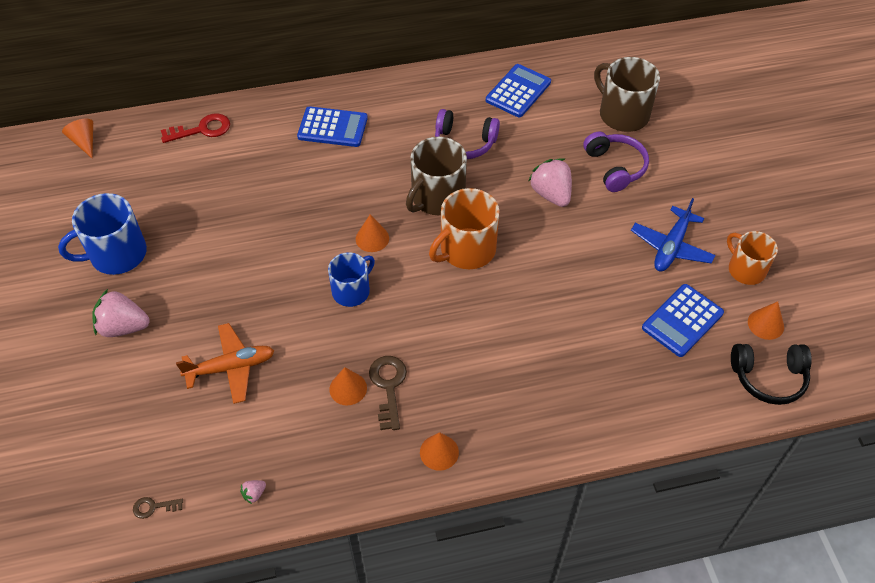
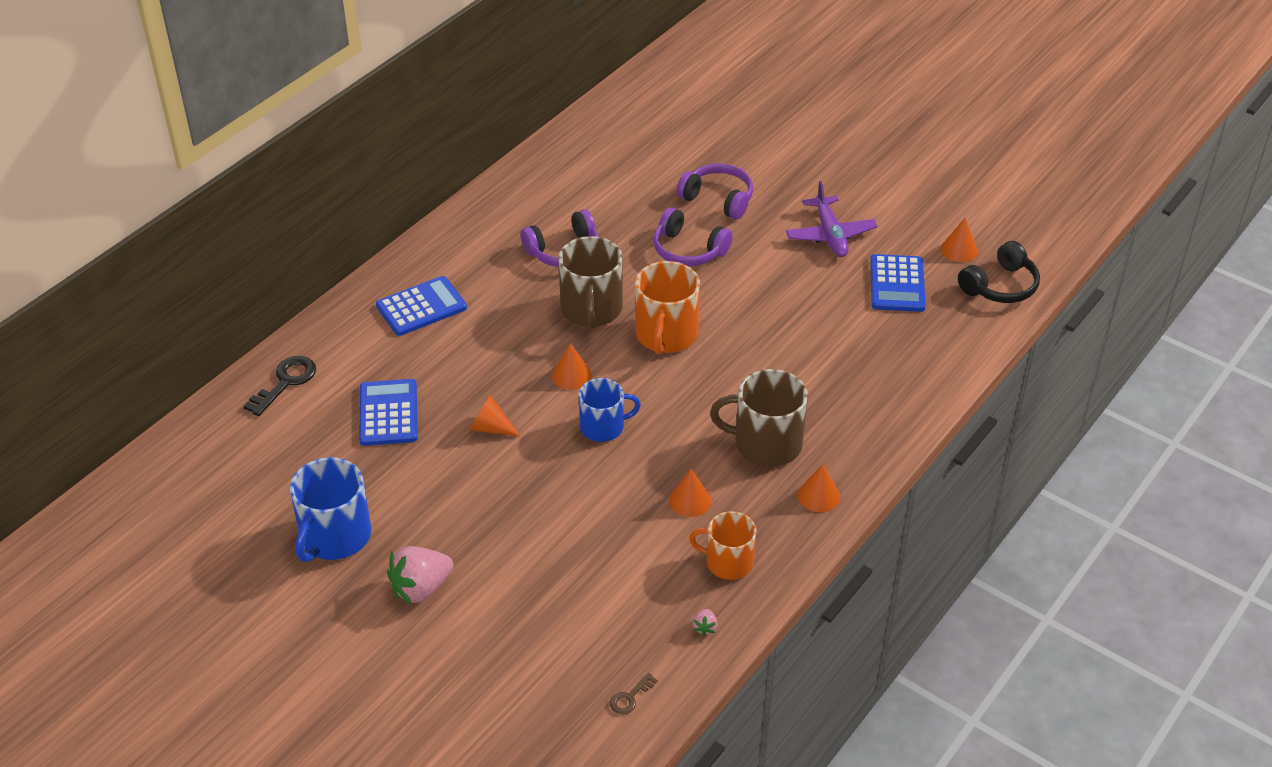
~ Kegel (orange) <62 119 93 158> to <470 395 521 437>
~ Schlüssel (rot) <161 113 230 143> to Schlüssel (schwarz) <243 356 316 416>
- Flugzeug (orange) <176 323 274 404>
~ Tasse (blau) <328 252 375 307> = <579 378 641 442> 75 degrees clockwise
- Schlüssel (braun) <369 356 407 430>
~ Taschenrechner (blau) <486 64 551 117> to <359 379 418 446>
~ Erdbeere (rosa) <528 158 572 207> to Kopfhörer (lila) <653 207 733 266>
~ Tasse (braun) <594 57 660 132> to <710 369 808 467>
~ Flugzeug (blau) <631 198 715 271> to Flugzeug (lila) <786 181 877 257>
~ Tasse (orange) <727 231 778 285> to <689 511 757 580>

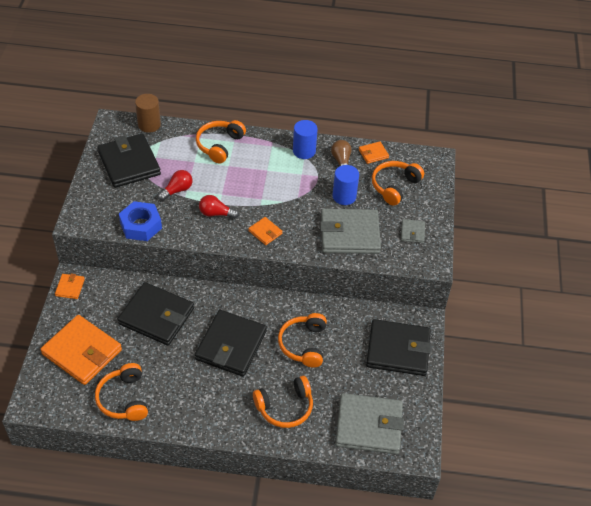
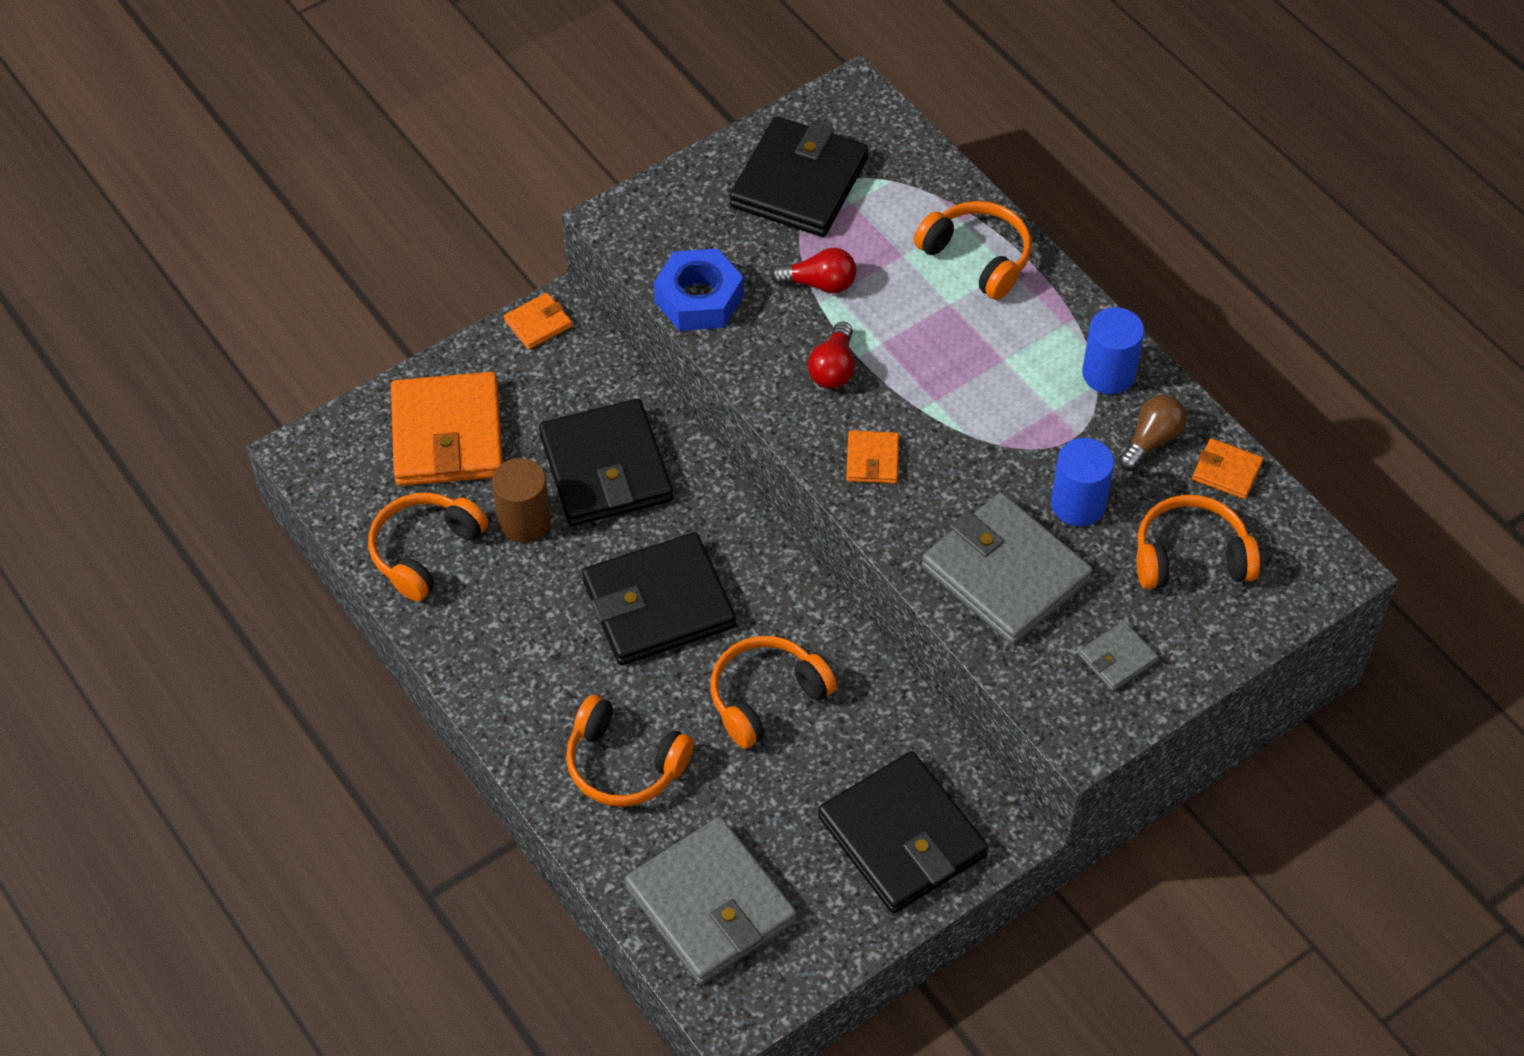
~ Vollzylinder (braun) <135 94 161 133> to <492 458 551 543>
~ Kopfhörer (orange) <196 120 246 163> = <914 201 1031 300> 60 degrees clockwise
~ Glühbirne (rot) <199 195 239 219> = <808 321 854 389> 135 degrees counterclockwise

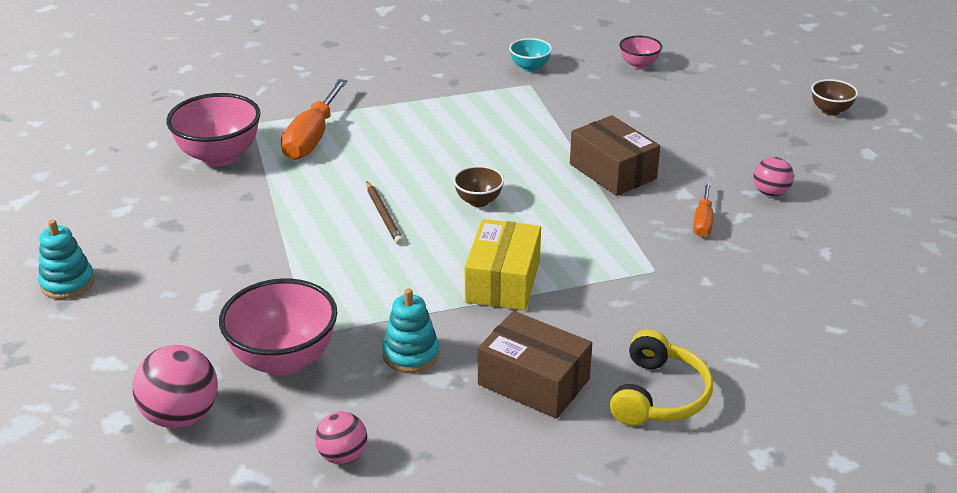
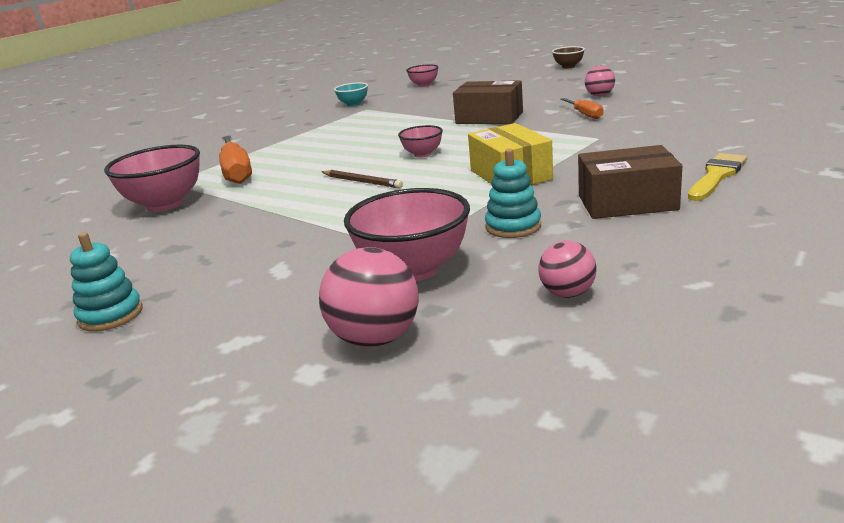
~ Schüssel (braun) <453 165 504 207> to Schüssel (rosa) <398 125 443 158>
~ Kopfhörer (gelb) <610 329 713 426> to Pinsel (gelb) <688 153 747 201>

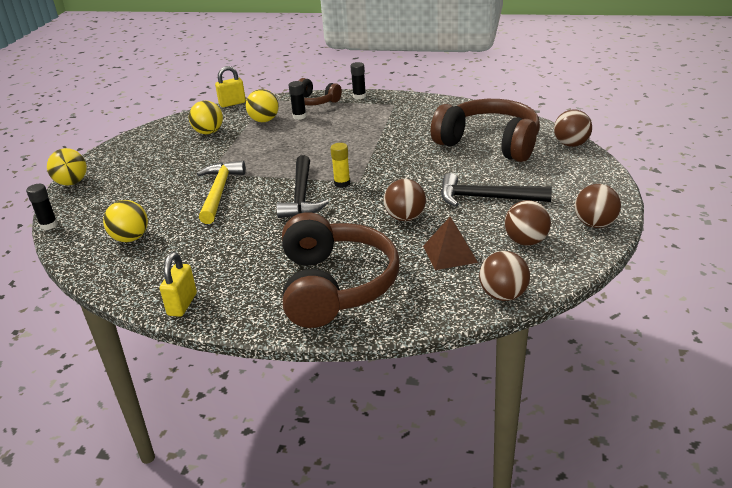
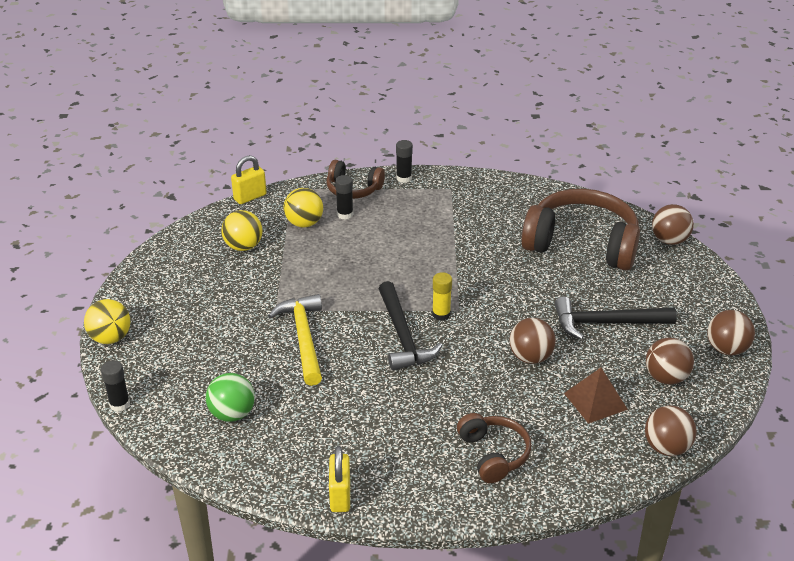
~ Ball (gelb) <103 200 148 242> to Ball (grün) <206 373 255 422>
~ Kopfhörer (braun) <282 212 399 328> = <457 413 531 483> x0.53

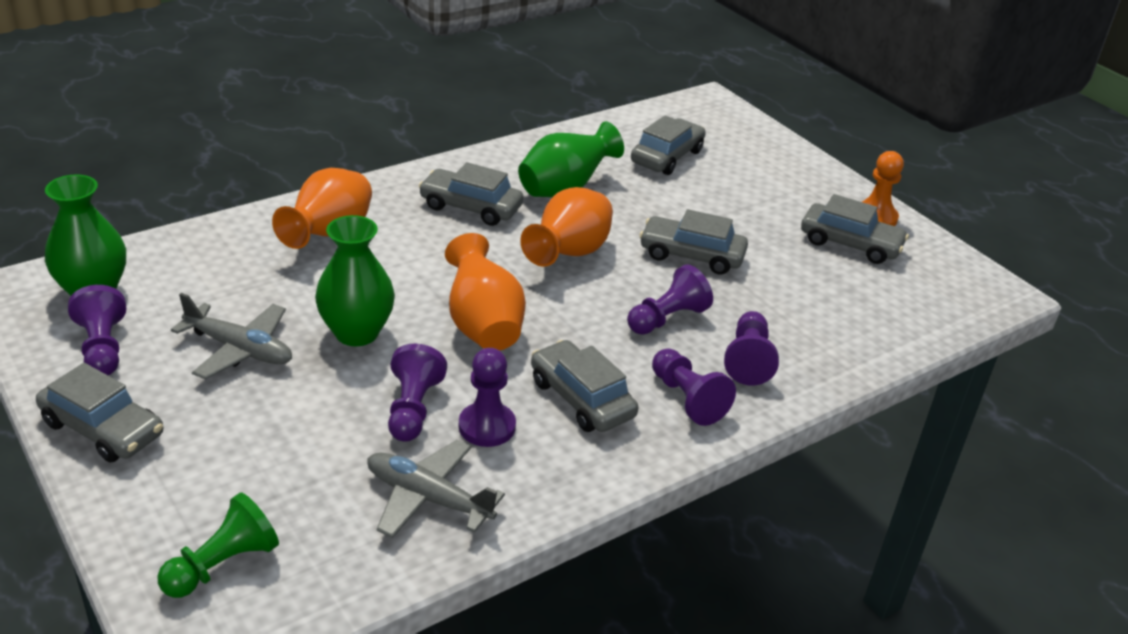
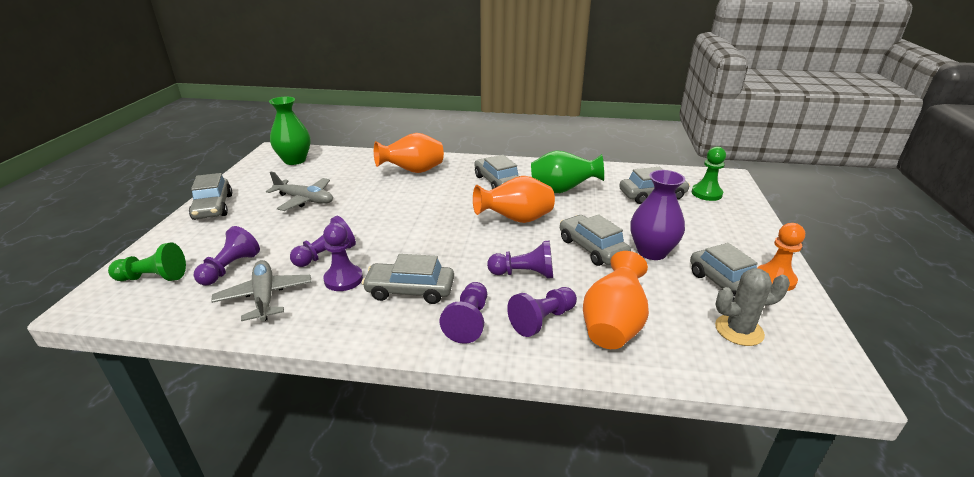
~ Bauer (lila) <68 285 126 376> to <194 226 260 286>
~ Flugzeug (grau) <171 293 292 379> = <266 172 333 211> 45 degrees counterclockwise
- Vase (grün) <315 215 395 346>
~ Vase (orange) <445 233 526 351> to <583 251 649 349>
~ Auto (grau) <531 340 638 432> = <362 254 454 304> 90 degrees counterclockwise
+ Vase (lila) <630 170 685 260>
+ Bauer (grün) <691 147 726 201>
+ Kaktus (grau) <715 268 790 346>

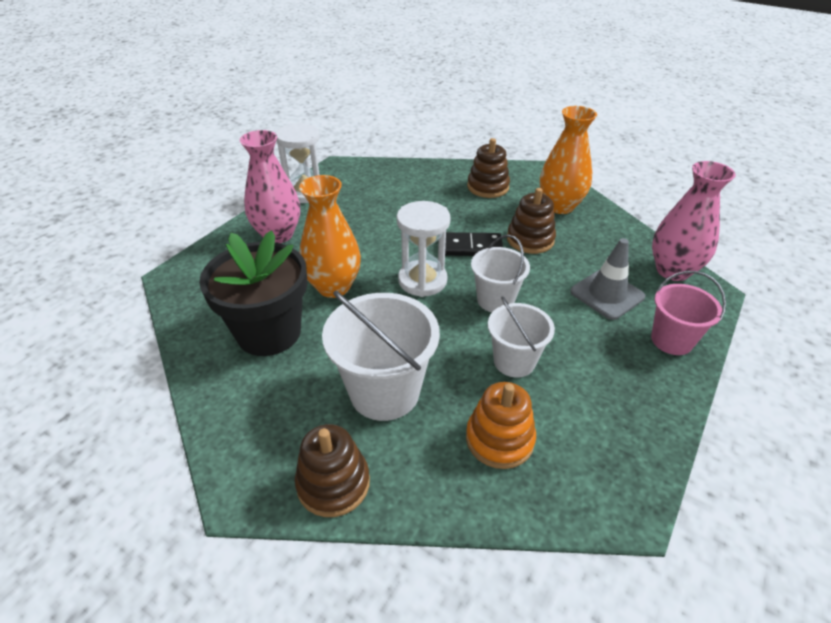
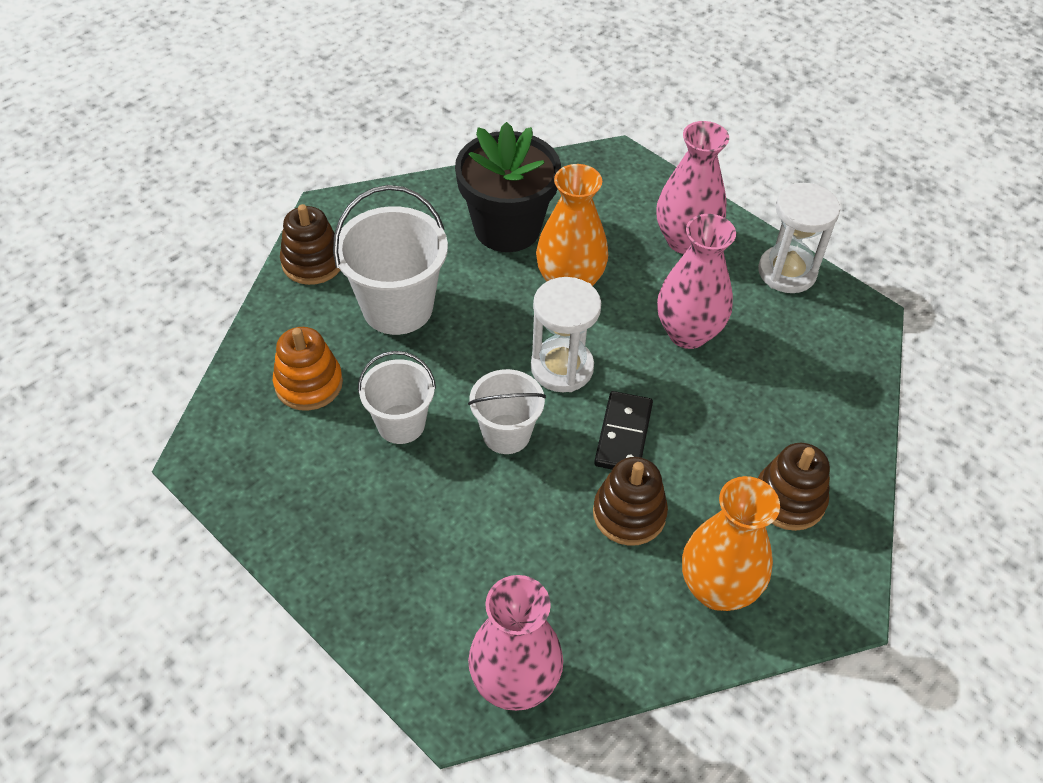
- Leitkegel (grau) <570 238 645 320>
- Eimer (rosa) <651 271 726 355>
+ Vase (rosa) <657 214 736 349>

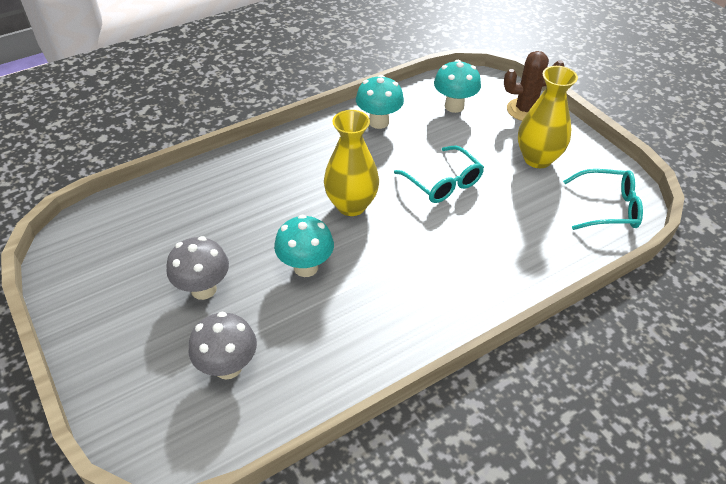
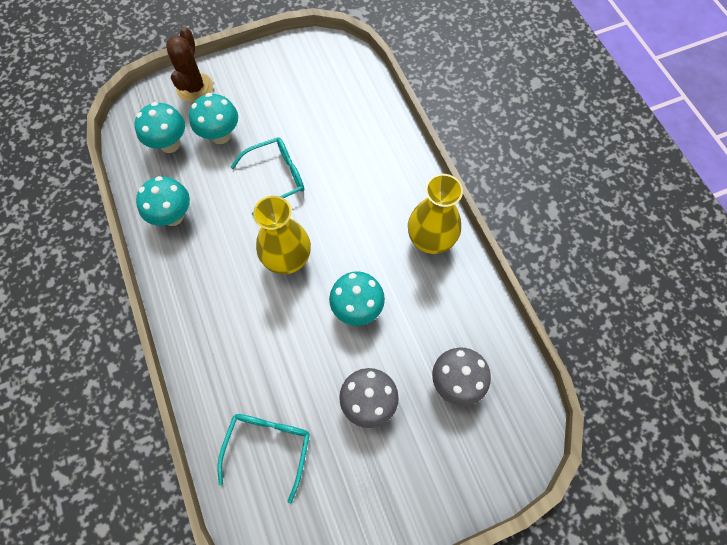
~ Vase (gelb) <518 66 578 168> to <408 174 463 254>
~ Brille (türkis) <563 169 643 230> to <217 414 310 504>
+ Pilz (türkis) <189 93 238 144>

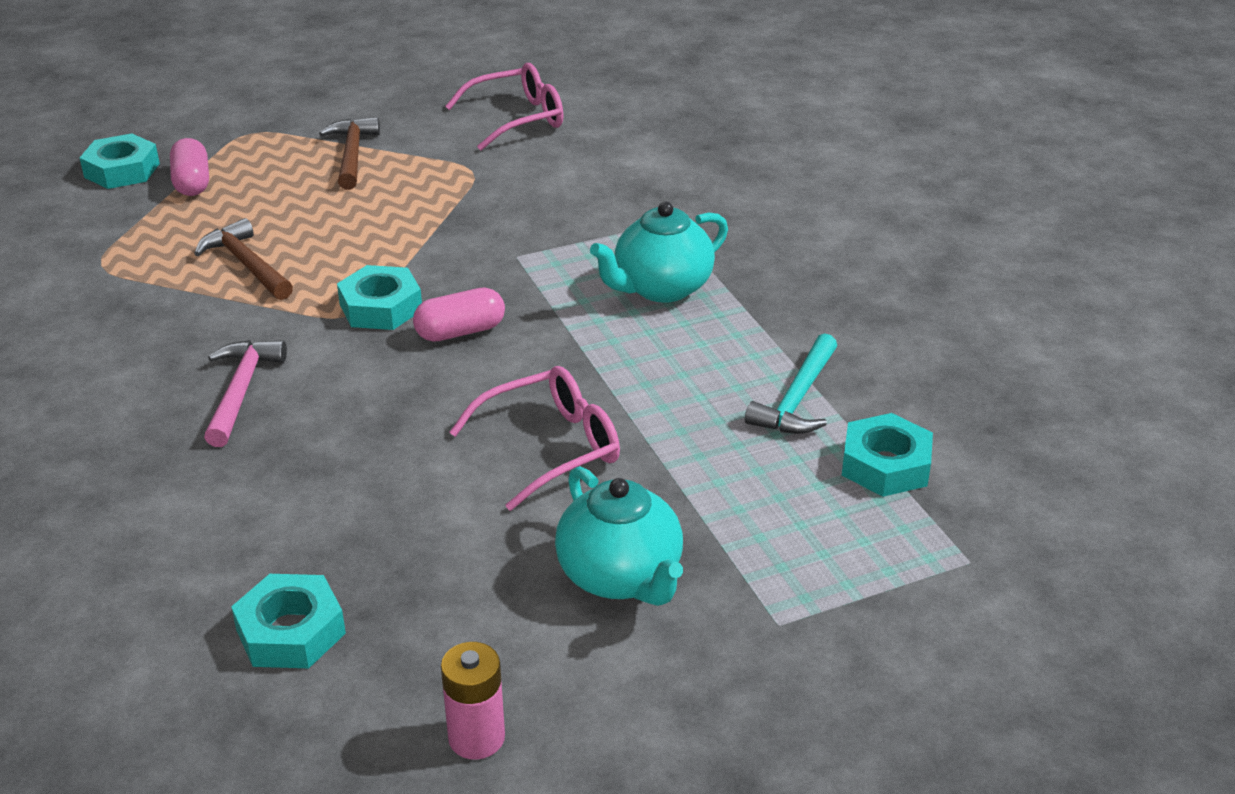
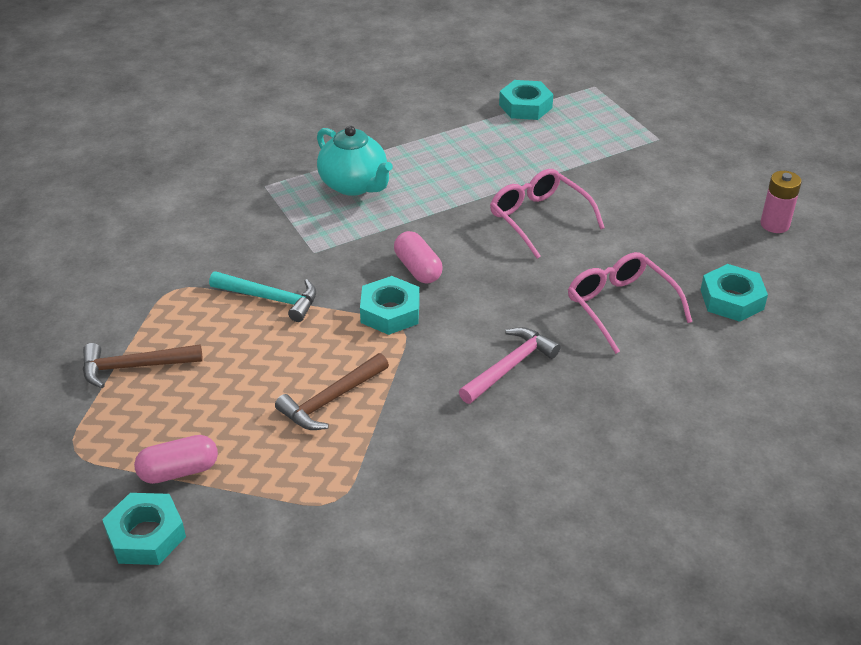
~ Hammer (rosa) <204 340 287 447> = <459 327 561 404> 135 degrees clockwise
~ Brille (rosa) <445 63 563 150> to <568 252 692 354>
- Teekanne (türkis) <555 466 683 606>
~ Hammer (türkis) <745 333 837 434> to <209 271 316 322>

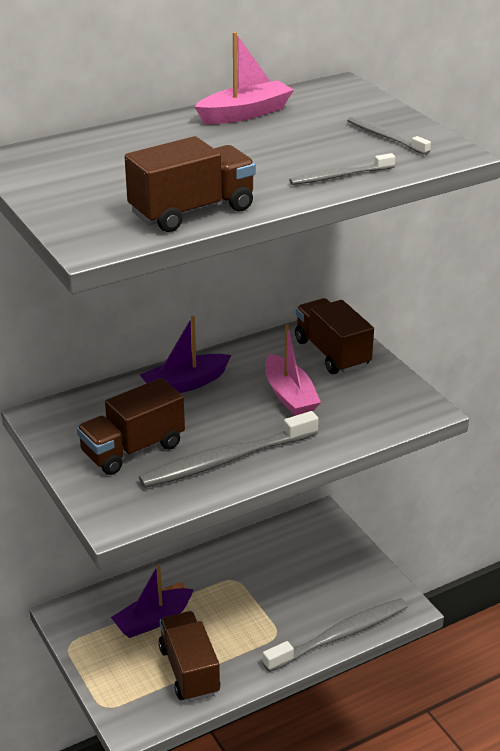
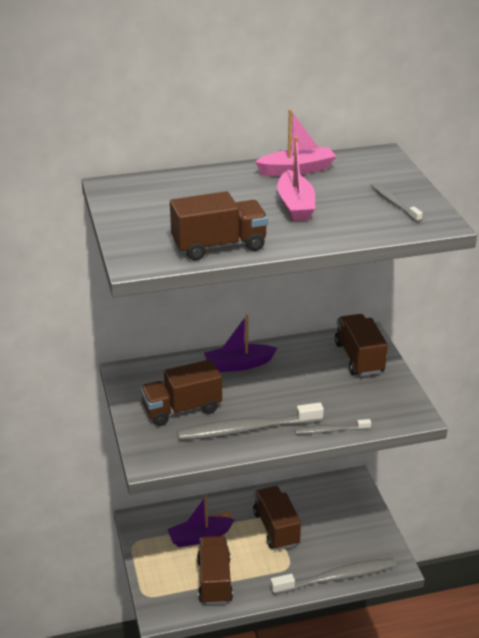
~ Boot (rosa) <265 324 321 416> to <277 137 315 221>
~ Zahnbürste (grau) <289 153 395 185> to <295 419 371 434>
+ Lastwagen (braun) <253 486 301 550>

